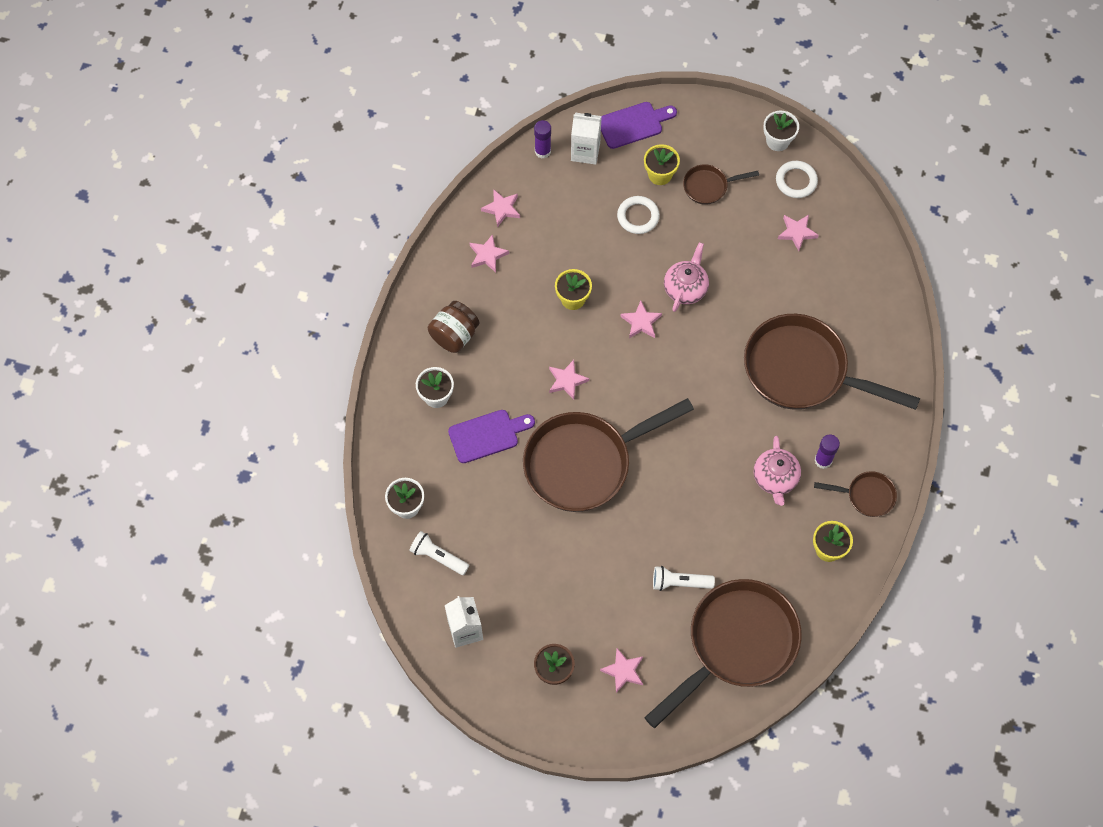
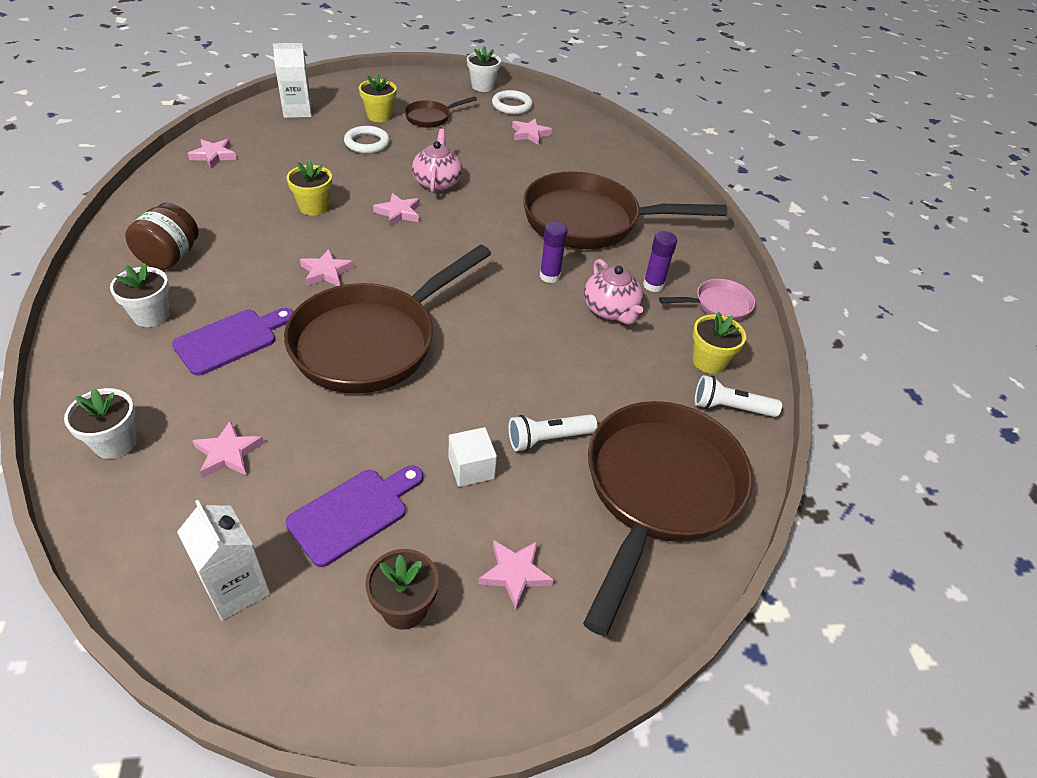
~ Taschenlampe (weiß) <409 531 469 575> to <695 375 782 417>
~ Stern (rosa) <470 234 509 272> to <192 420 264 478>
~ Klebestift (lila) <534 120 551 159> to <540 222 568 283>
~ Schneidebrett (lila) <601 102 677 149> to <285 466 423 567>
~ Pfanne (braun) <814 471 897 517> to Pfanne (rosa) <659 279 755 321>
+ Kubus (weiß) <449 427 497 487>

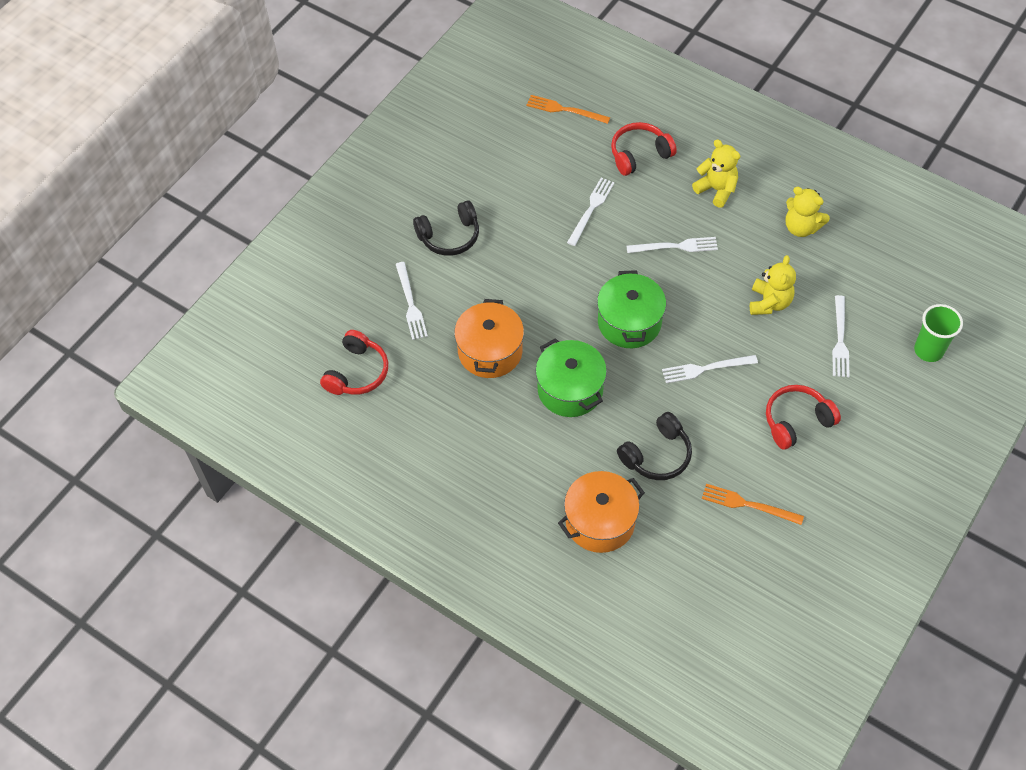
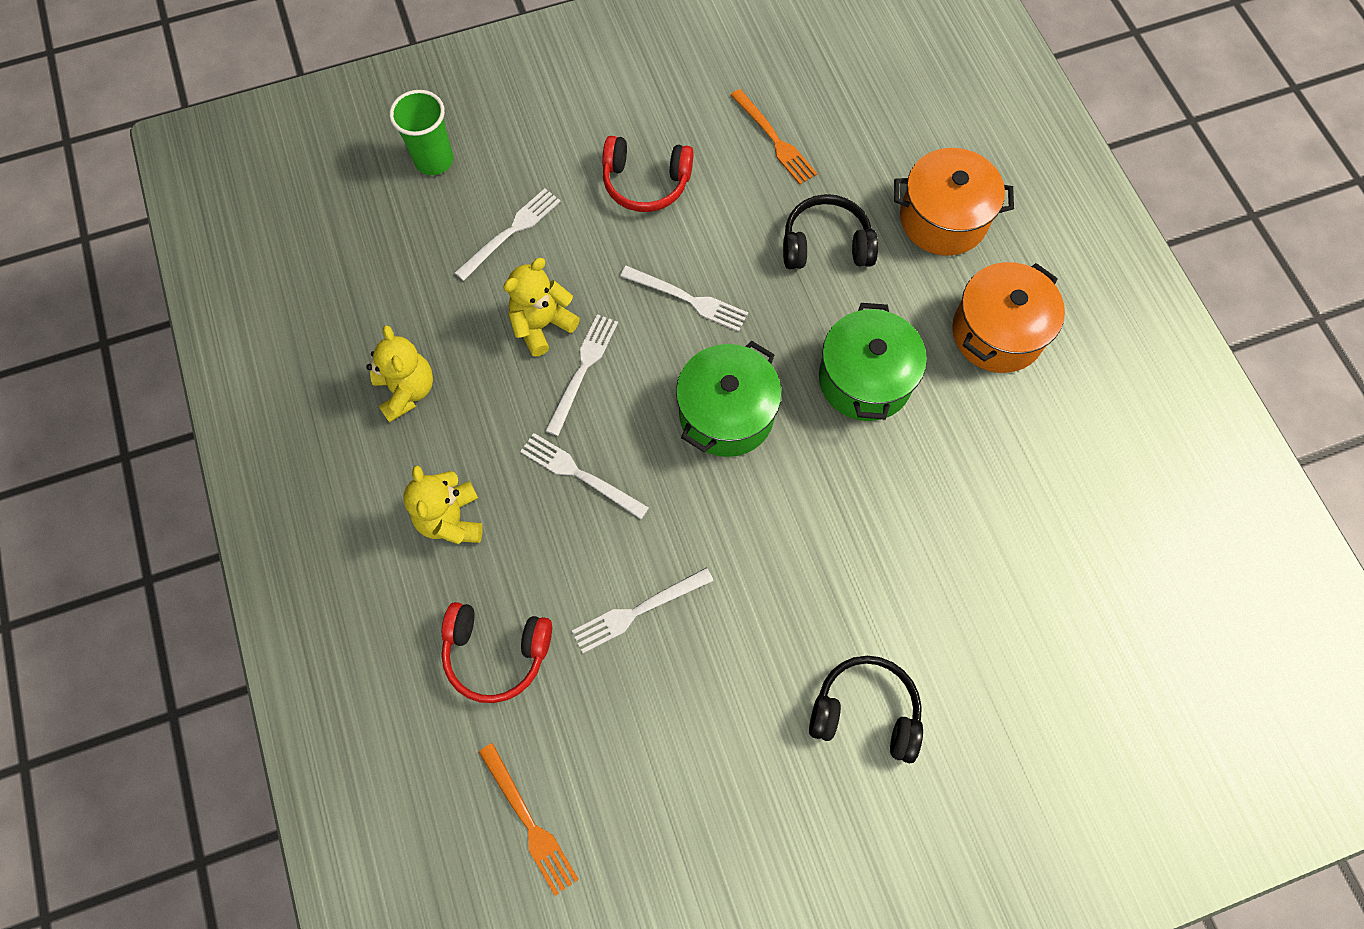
- Kopfhörer (rot) <320 330 388 395>
~ Gabel (weiß) <396 262 428 340> to <545 314 618 436>
~ Kochtopf (orange) <454 299 524 378> to <952 262 1065 373>

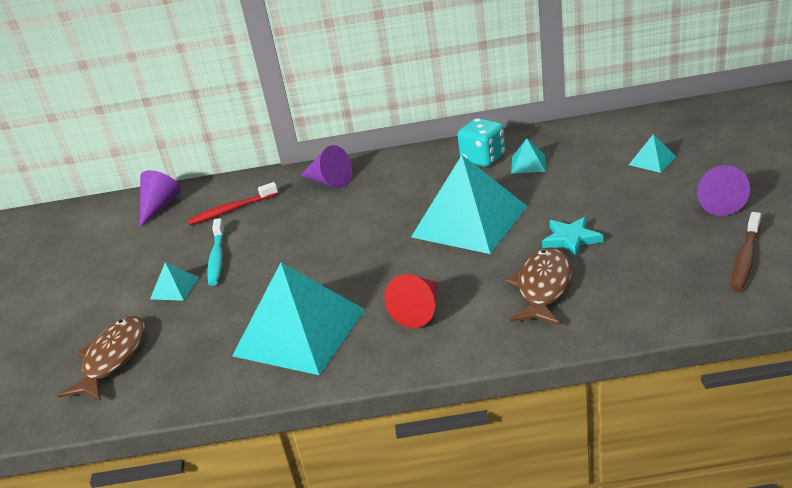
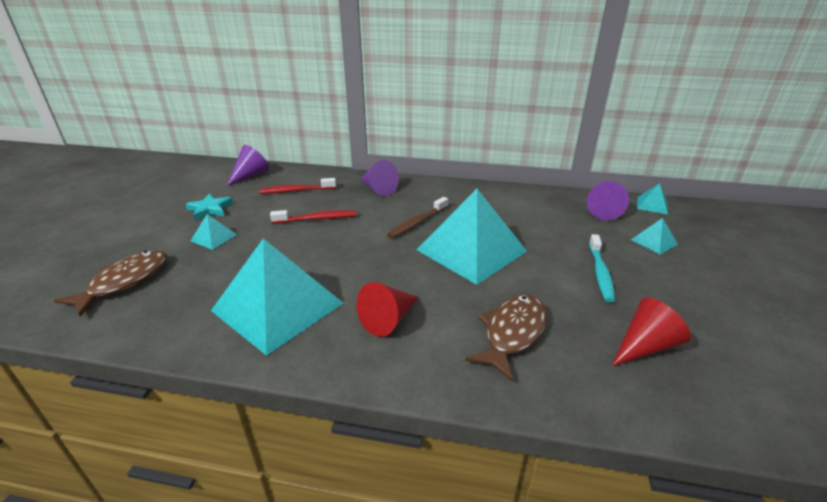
~ Zahnbürste (türkis) <207 218 225 286> to <589 234 615 302>
- Spielwürfel (türkis) <458 118 505 167>
~ Pyramide (türkis) <511 138 545 174> to <637 183 668 214>
~ Stern (türkis) <542 217 603 258> to <186 194 233 220>
~ Kegel (lila) <697 165 750 216> to <587 181 629 220>
~ Zahnbürste (braun) <731 212 761 291> to <387 197 448 238>
+ Zahnbürste (rot) <270 210 357 224>
+ Kegel (rot) <612 298 691 366>

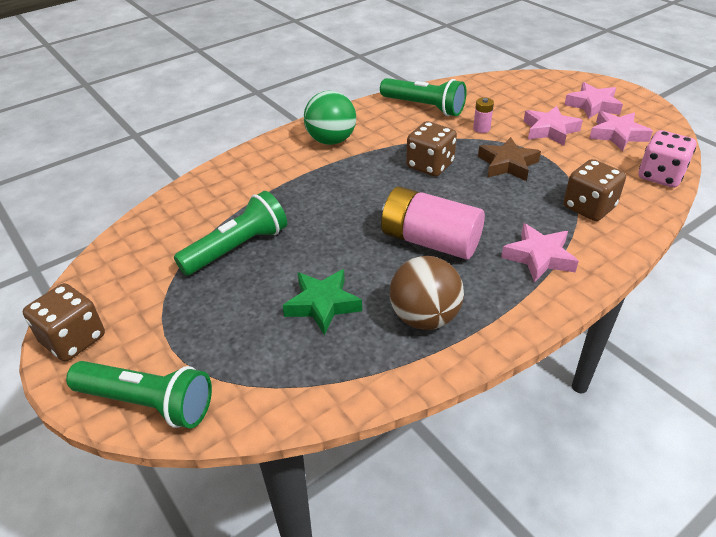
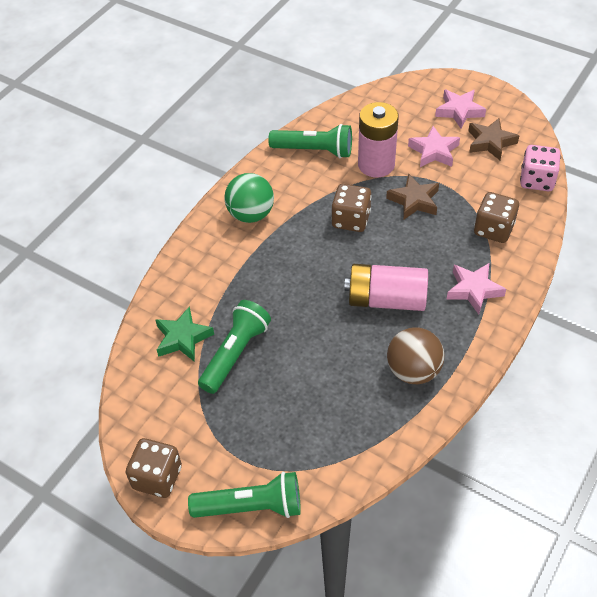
~ Stern (grün) <282 269 362 335> to <155 306 214 362>
~ Batterie (rosa) <473 97 494 133> = <358 102 399 177> x2.36
~ Stern (rosa) <589 111 653 152> to Stern (braun) <468 118 519 160>

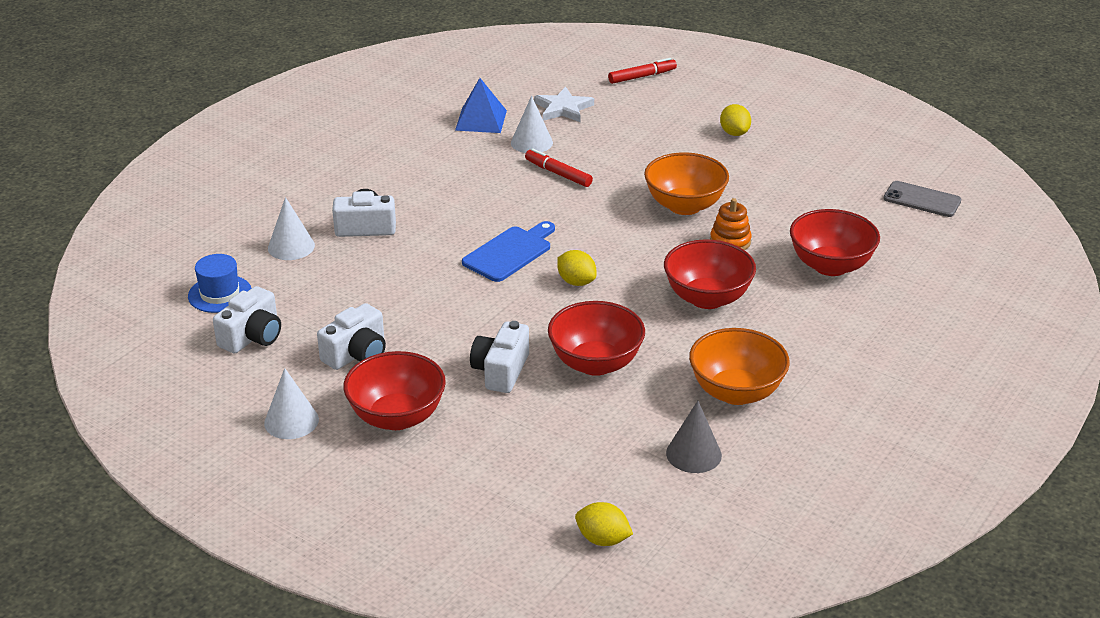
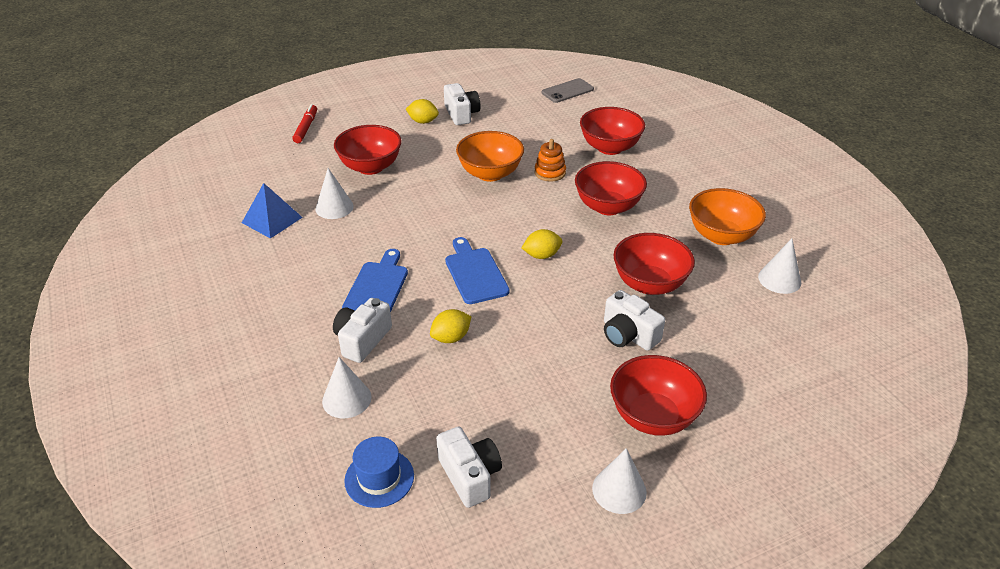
~ Kamera (weiß) <317 303 386 370> to <444 83 480 125>
- Filzstift (rot) <525 148 593 187>
- Stern (weiß) <534 87 594 122>
~ Zitrone (gelb) <575 502 633 546> to <430 309 472 343>
~ Kegel (grau) <666 401 722 473> to Kegel (weiß) <758 238 801 294>
+ Schüssel (rot) <334 125 402 175>
+ Schneidebrett (blau) <342 249 408 313>

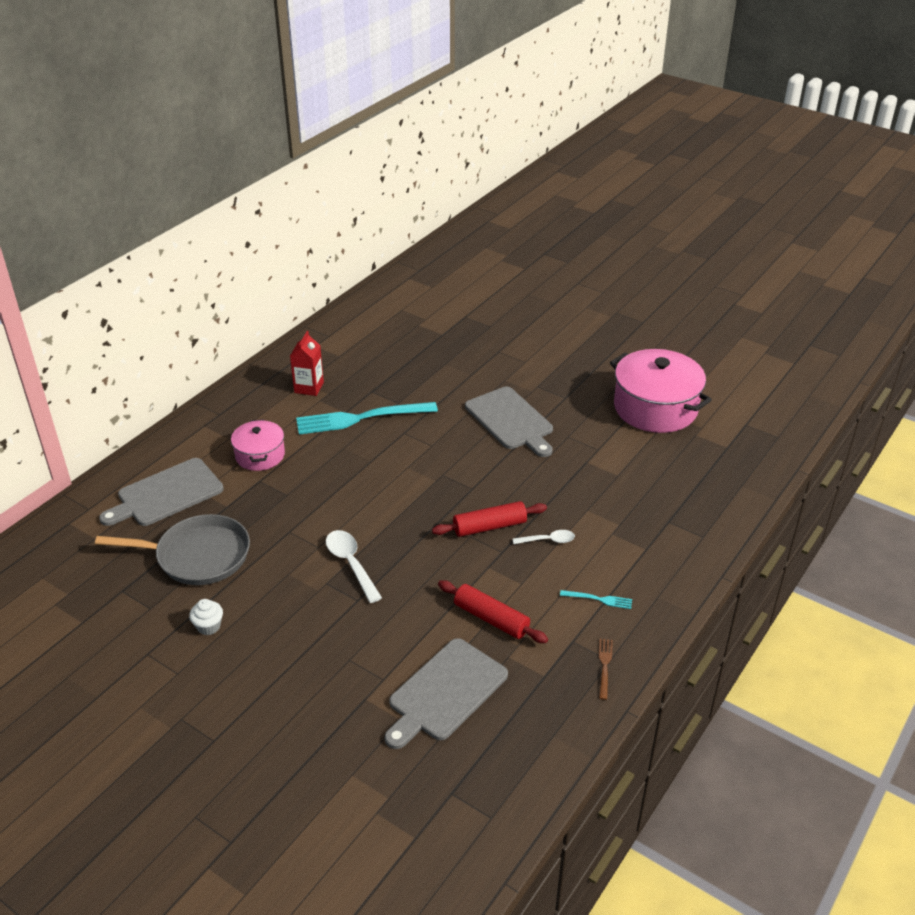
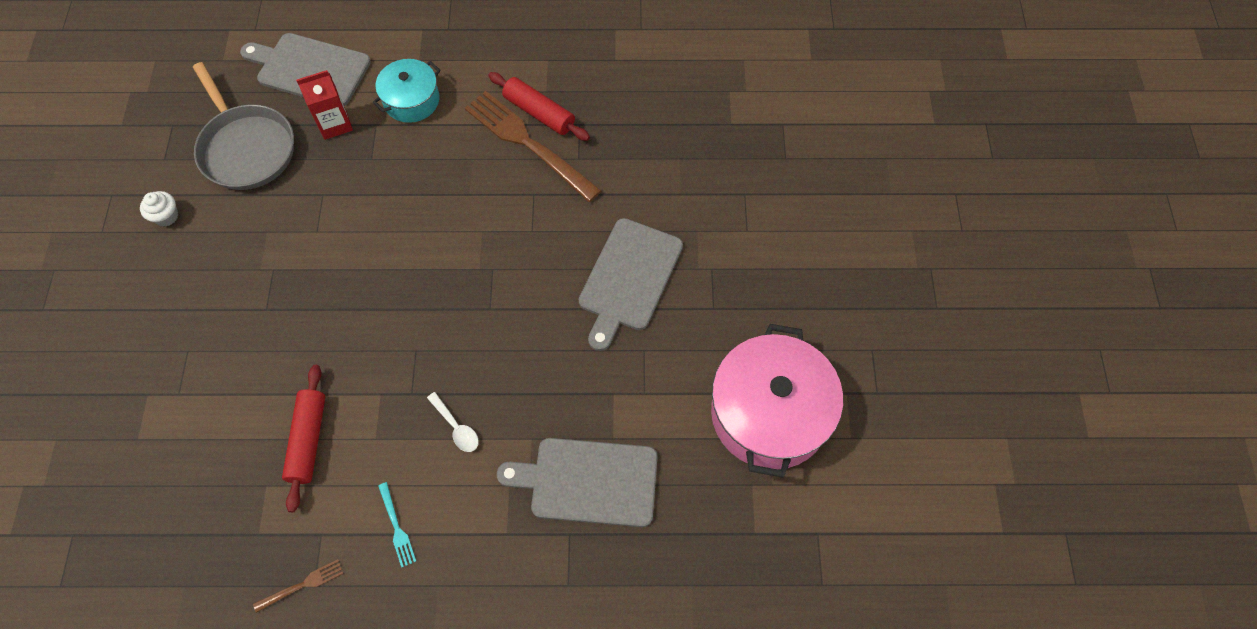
~ Kochtopf (rosa) <231 419 285 471> to Kochtopf (türkis) <373 59 441 123>
~ Getränkekarton (rot) <290 331 324 396> to <296 70 353 140>
~ Gabel (türkis) <296 402 438 435> to Gabel (braun) <465 91 602 202>
- Löffel (weiß) <326 530 382 603>
~ Schneidebrett (grau) <384 638 508 749> to <497 438 658 527>
~ Nudelholz (rot) <432 501 547 537> to <488 72 590 141>

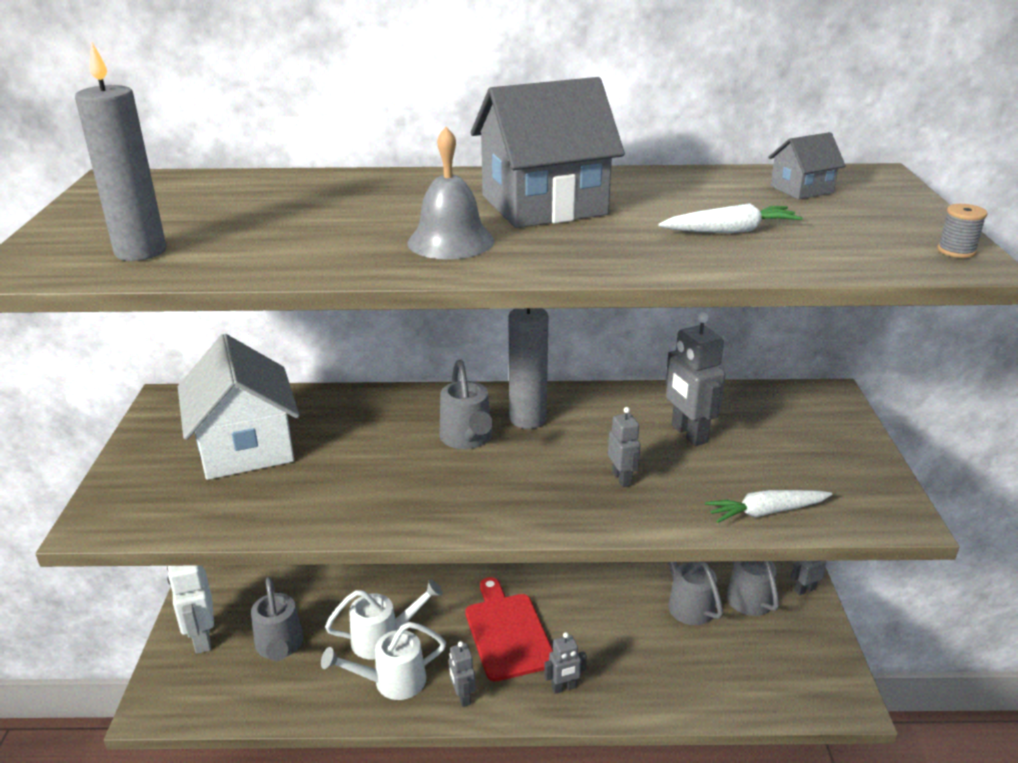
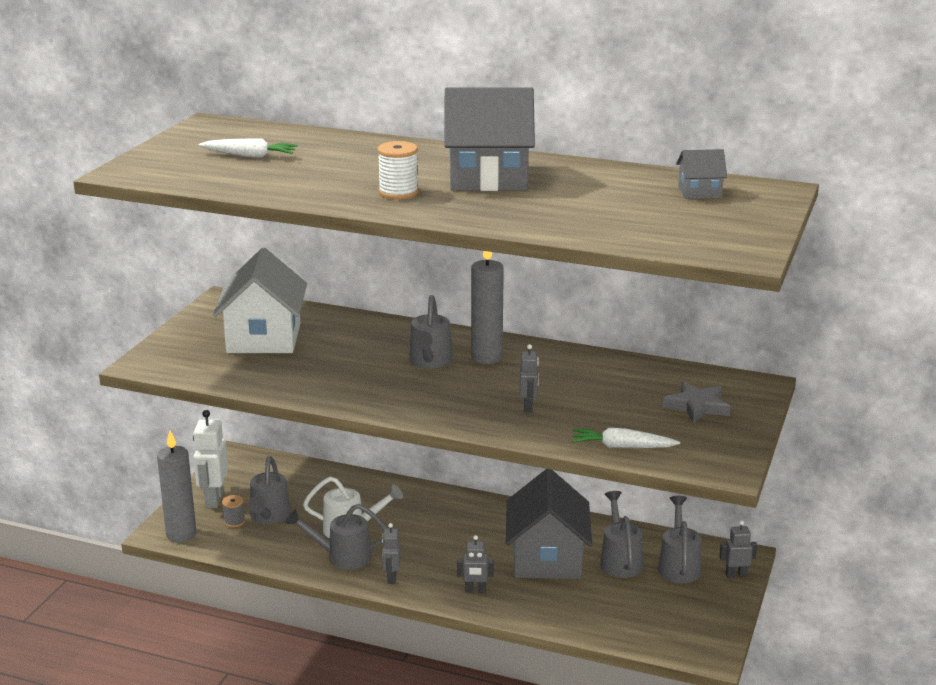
~ Kerze (grau) <75 43 166 261> to <157 431 196 542>
~ Gießkanne (weiß) <321 622 446 700> to Gießkanne (grau) <285 504 387 570>
~ Glocke (grau) <408 127 494 259> to Garnrolle (weiß) <378 141 418 200>
- Schneidebrett (rot) <465 577 553 682>
~ Karotte (weiß) <658 203 803 233> to <199 138 298 158>
- Roboter (grau) <665 312 725 446>
~ Garnrolle (grau) <937 204 988 258> to <222 495 245 528>
+ Haus (grau) <506 469 592 579>
+ Stern (grau) <663 381 731 423>

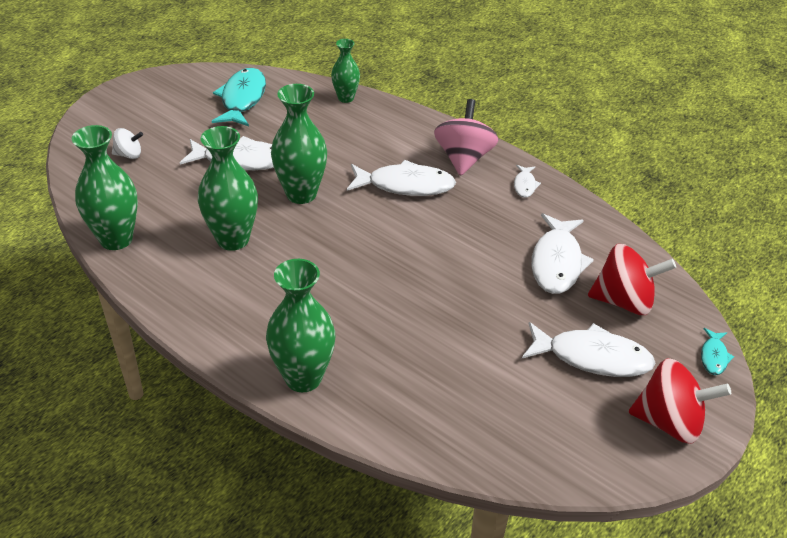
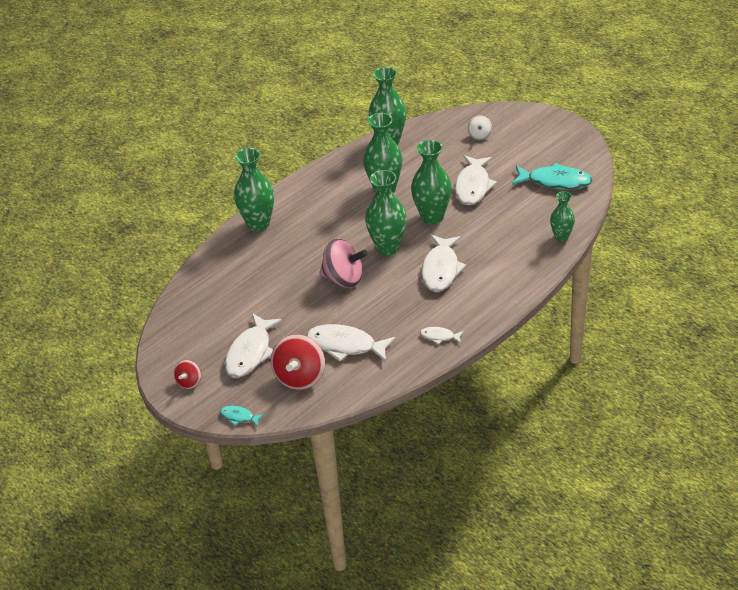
~ Kreisel (rosa) <434 99 498 176> to <319 239 368 288>
~ Kreisel (rot) <629 358 731 444> = <174 360 201 389> x0.53
+ Vase (grün) <365 170 407 256>

